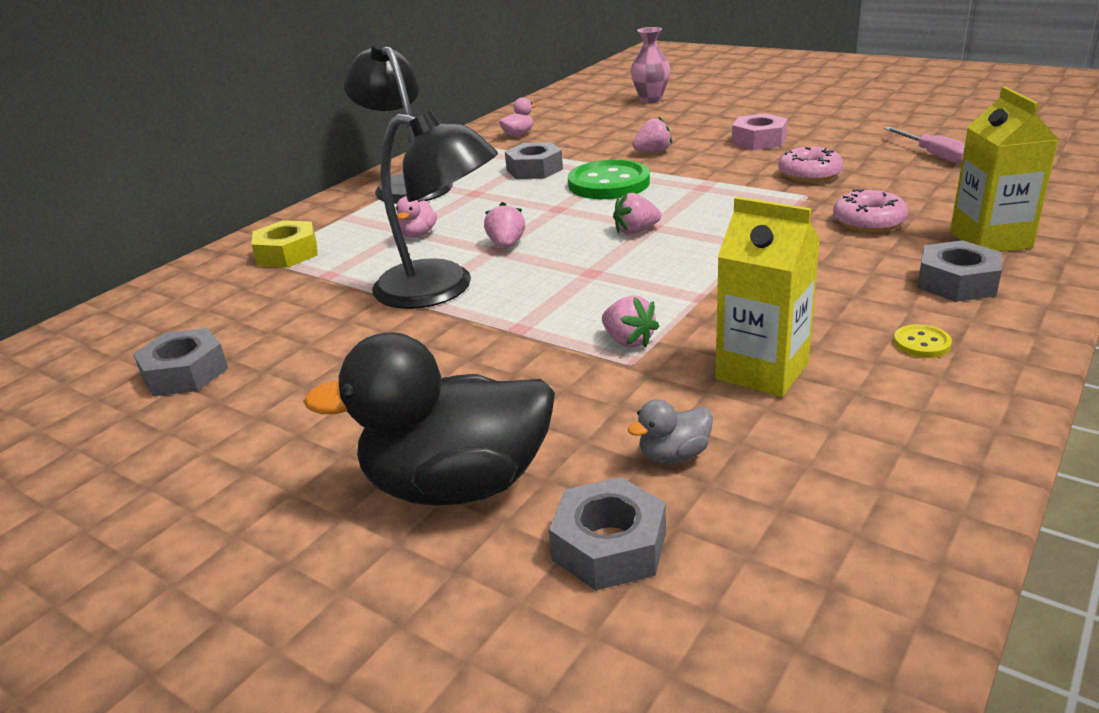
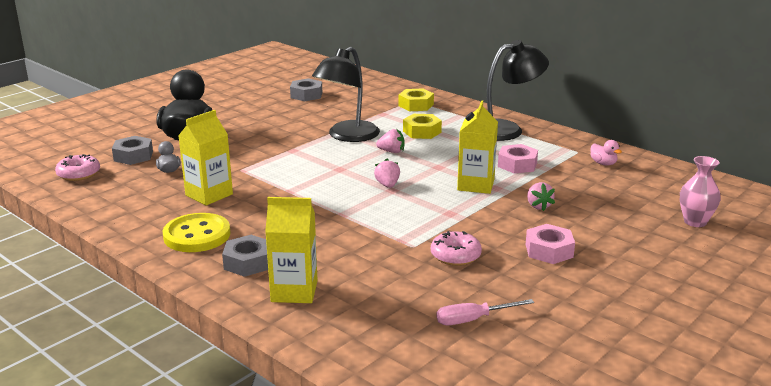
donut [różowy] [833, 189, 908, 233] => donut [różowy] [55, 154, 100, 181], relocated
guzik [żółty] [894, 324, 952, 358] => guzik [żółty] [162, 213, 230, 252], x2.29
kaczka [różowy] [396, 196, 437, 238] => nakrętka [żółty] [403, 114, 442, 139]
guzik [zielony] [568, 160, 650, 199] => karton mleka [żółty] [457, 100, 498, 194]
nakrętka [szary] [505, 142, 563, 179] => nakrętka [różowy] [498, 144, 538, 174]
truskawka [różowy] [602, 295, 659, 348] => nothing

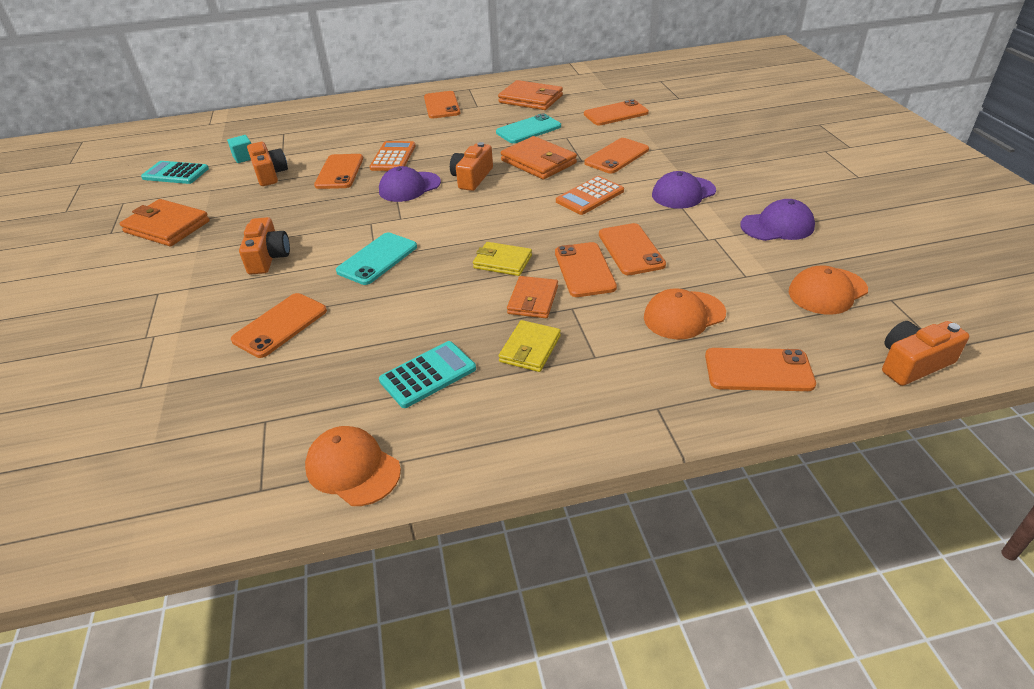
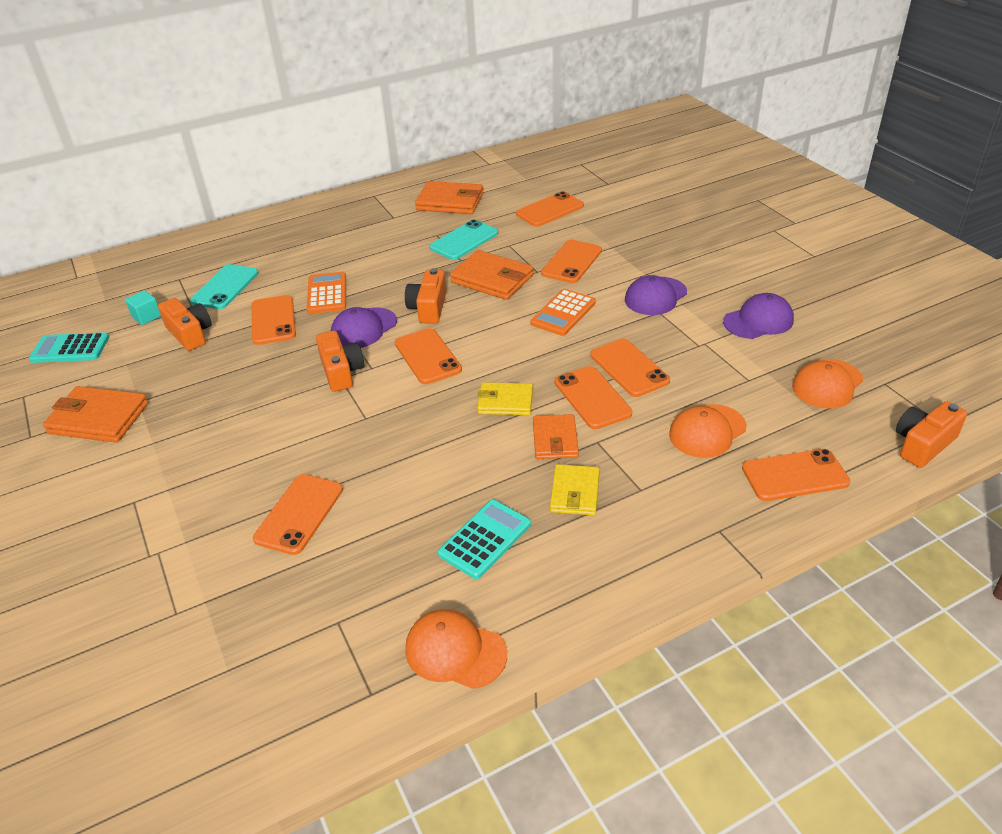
telefon [turkusowy] [336, 233, 417, 285] => telefon [turkusowy] [190, 264, 258, 309], relocated
aparat fotograficzny [pomarańczowy] [239, 217, 290, 274] => aparat fotograficzny [pomarańczowy] [316, 331, 364, 392], relocated
telefon [pomarańczowy] [424, 91, 461, 119] => telefon [pomarańczowy] [395, 328, 462, 384], relocated

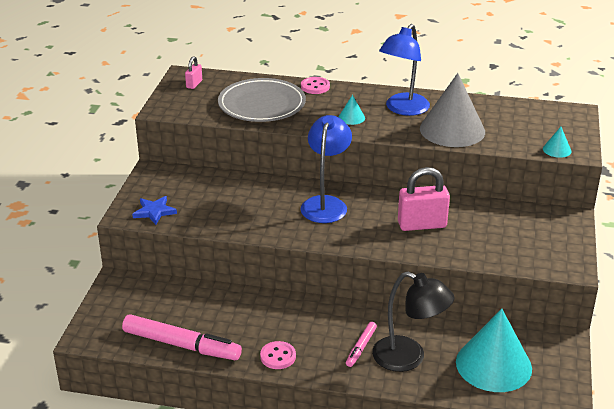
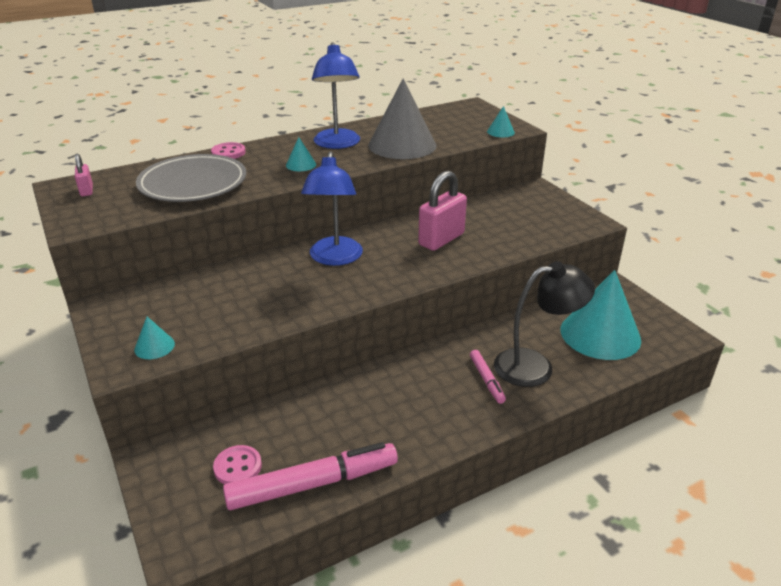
gwiazda [niebieski] [132, 196, 177, 225] => stożek [turkusowy] [134, 317, 175, 359]
guzik [różowy] [260, 341, 296, 369] => guzik [różowy] [213, 445, 262, 484], relocated
lampka [niebieski] [300, 115, 352, 223] => lampka [niebieski] [301, 151, 363, 266], 150 degrees counterclockwise

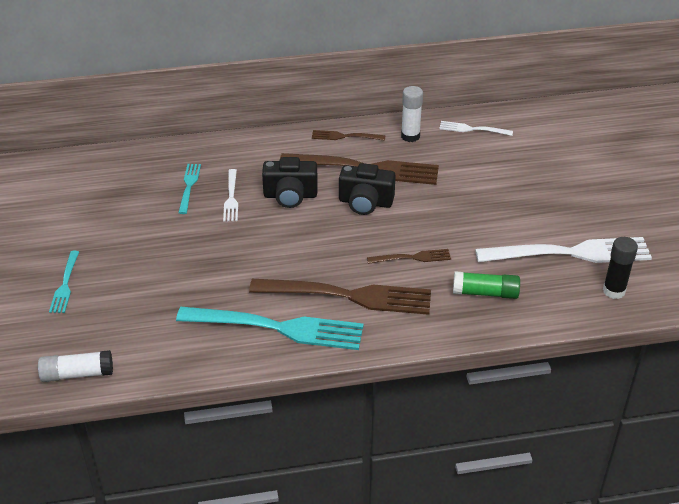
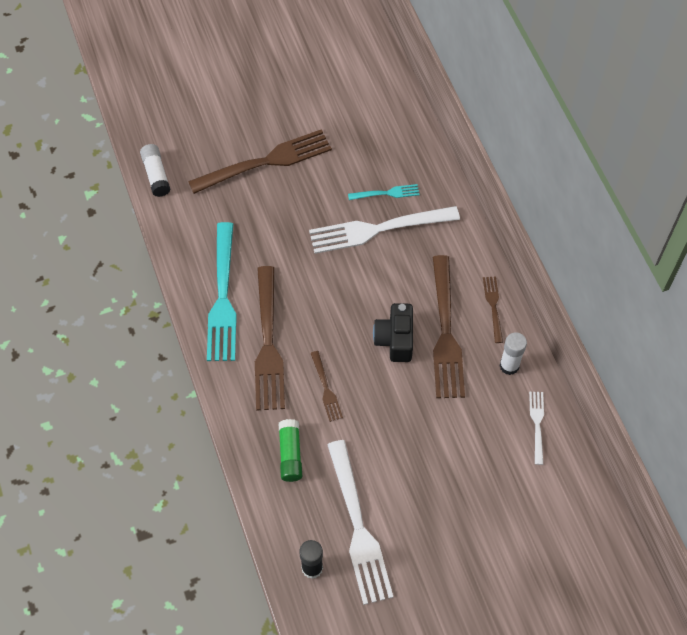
nothing => widelec [brązowy] [188, 129, 332, 194]
widelec [biały] [223, 169, 238, 222] => widelec [biały] [309, 206, 460, 254], x2.09
widelec [turkusowy] [49, 251, 79, 313] => nothing
aparat fotograficzny [czarny] [262, 157, 318, 208] => nothing

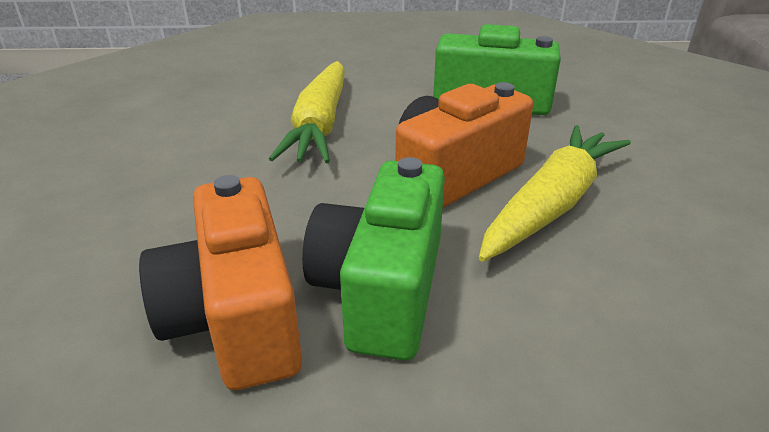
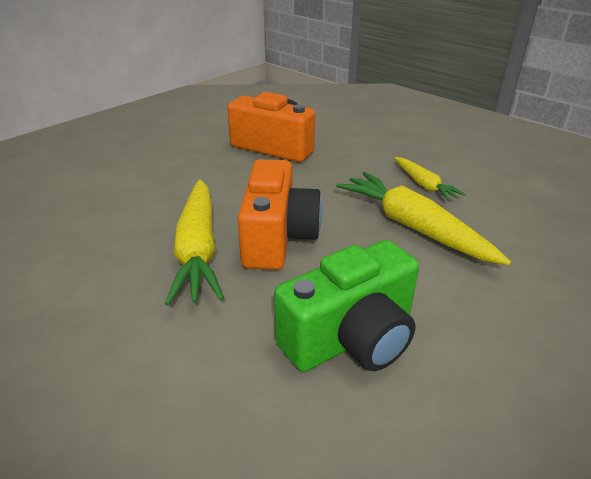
nothing => marchewka [żółty] [394, 157, 466, 201]
aparat fotograficzny [zielony] [302, 157, 445, 361] => nothing

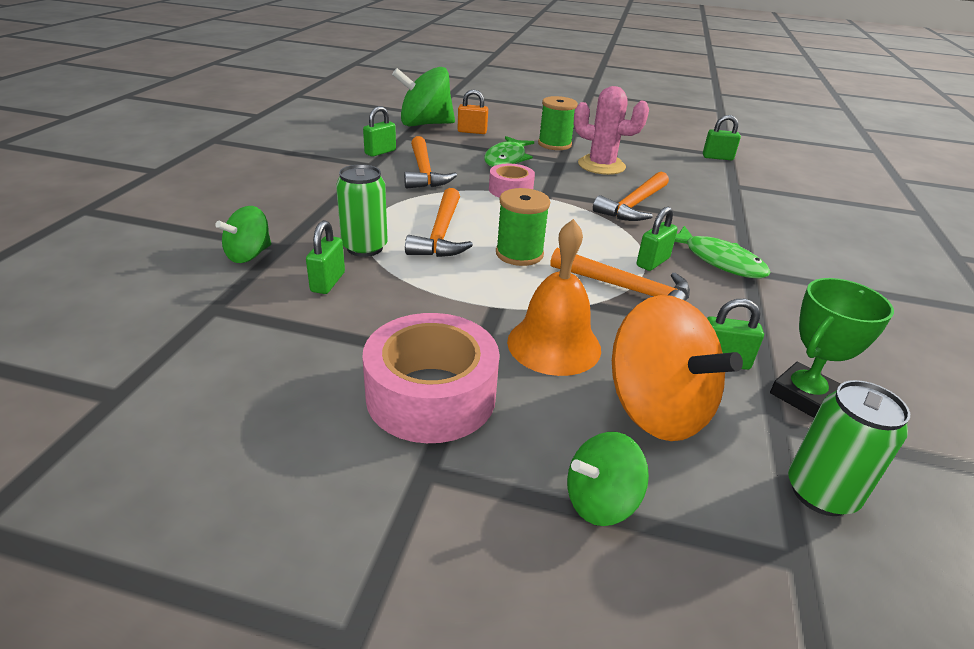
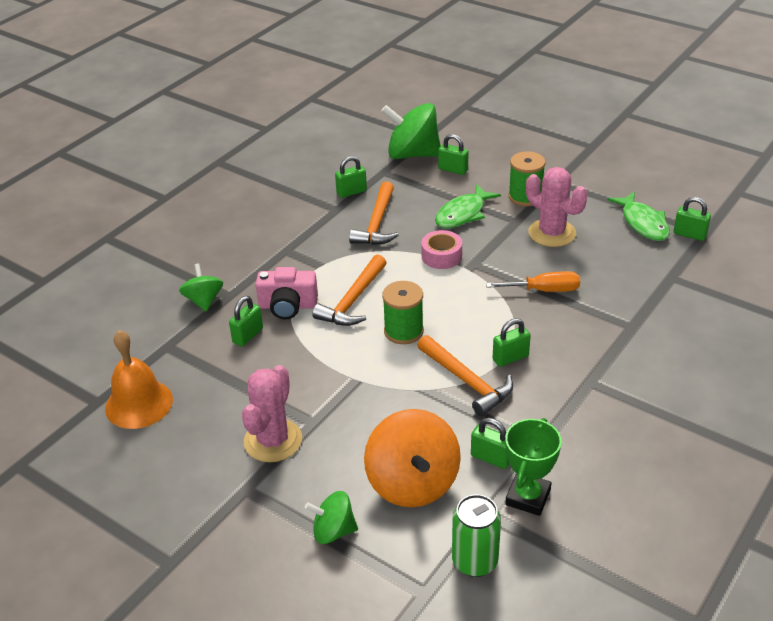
dzwonek [pomarańczowy] [507, 219, 601, 376] => dzwonek [pomarańczowy] [105, 330, 173, 429], relocated
bączek [zielony] [215, 206, 271, 263] => bączek [zielony] [179, 263, 223, 312], 105 degrees clockwise
taśma klejąca [różowy] [362, 313, 500, 443] => kaktus [różowy] [242, 365, 302, 462]
puszka [zielony] [336, 164, 388, 257] => aparat fotograficzny [różowy] [256, 267, 318, 319]
kłódka [pomarańczowy] [458, 90, 488, 134] => kłódka [zielony] [438, 134, 469, 175]
młotek [pomarańczowy] [593, 172, 669, 221] => śrubokręt [pomarańczowy] [486, 271, 580, 292]
puchar [zielony] [770, 278, 894, 418] => puchar [zielony] [505, 418, 562, 516], 45 degrees counterclockwise
ryba [zielony] [674, 226, 771, 279] => ryba [zielony] [607, 192, 670, 241], relocated

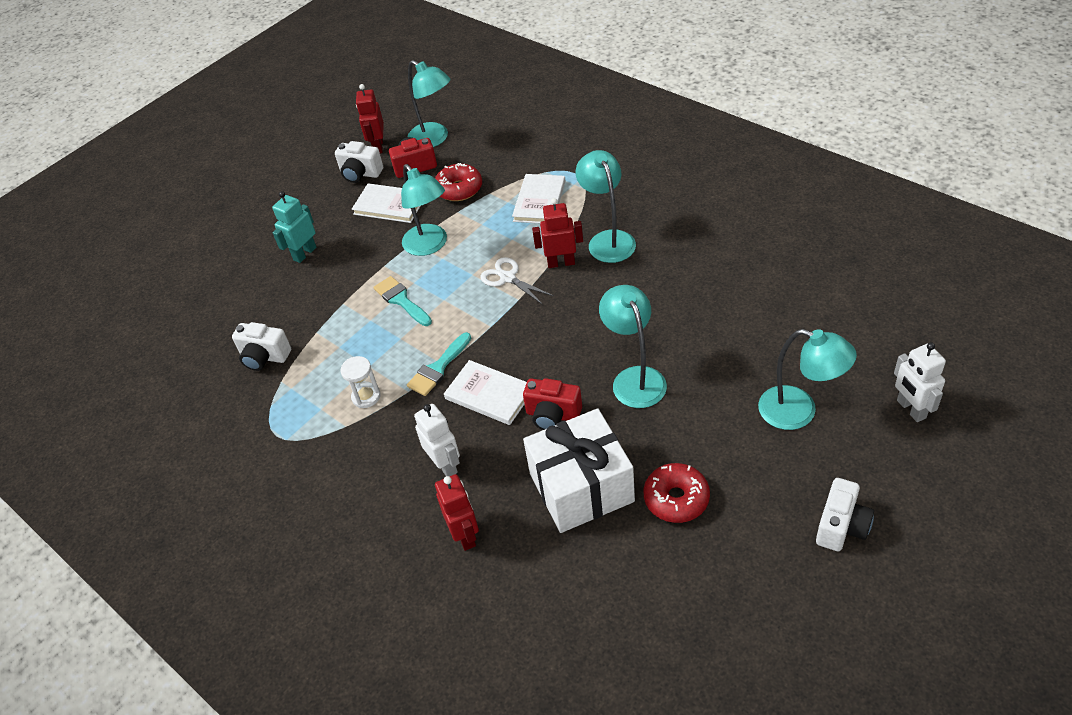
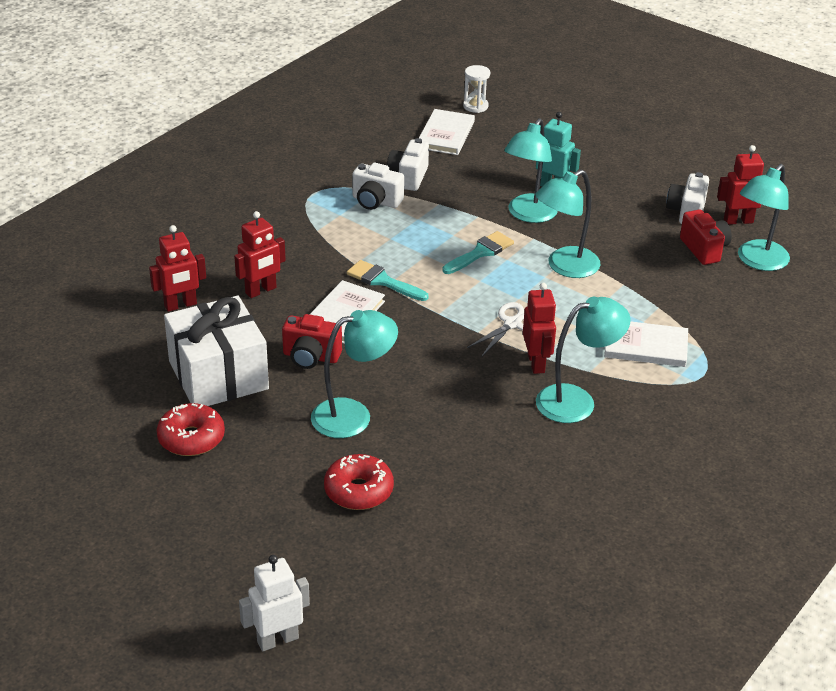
robot [biały] [414, 404, 460, 476] => robot [czerwony] [234, 211, 286, 298]
aparat fotograficzny [czerwony] [523, 378, 582, 430] => aparat fotograficzny [czerwony] [282, 314, 342, 369], 90 degrees counterclockwise
donut [czerwony] [435, 163, 482, 201] => donut [czerwony] [324, 454, 394, 510], relocated
aparat fotograficzny [biały] [816, 478, 874, 551] => aparat fotograficzny [biały] [352, 163, 404, 210], relocated
książka [biały] [352, 183, 420, 223] => książka [biały] [419, 109, 475, 155], relocated
klepsydra [biały] [340, 356, 381, 408] => klepsydra [biały] [463, 65, 490, 113], relocated
lampka [turkusowy] [758, 329, 857, 430] => lampka [turkusowy] [504, 118, 558, 223], relocated

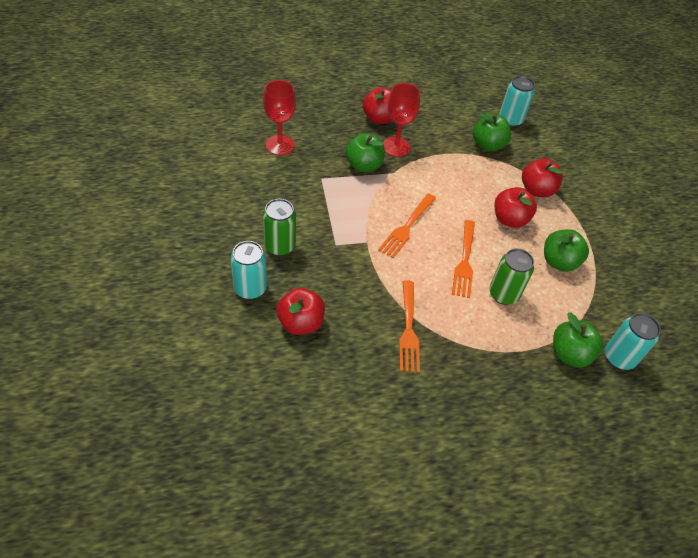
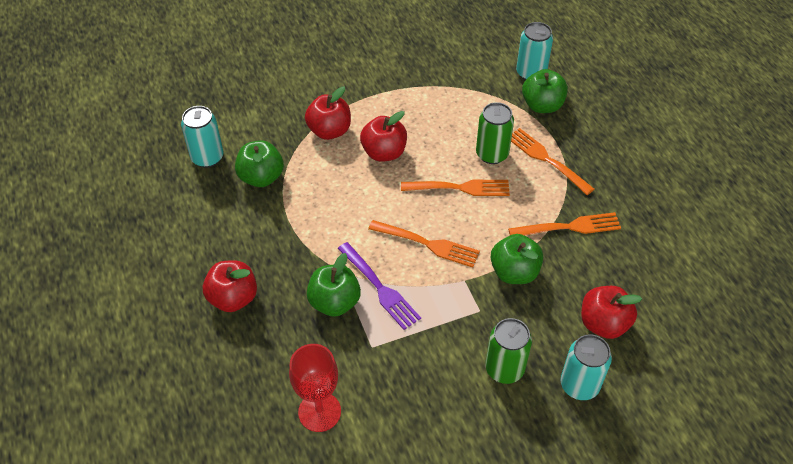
nothing => widelec [fioletowy] [338, 242, 421, 330]
jabłko [zielony] [544, 230, 589, 272] => jabłko [zielony] [491, 234, 543, 284], relocated
nothing => widelec [pomarańczowy] [511, 128, 594, 195]
kielich [czerwony] [383, 83, 420, 157] => nothing

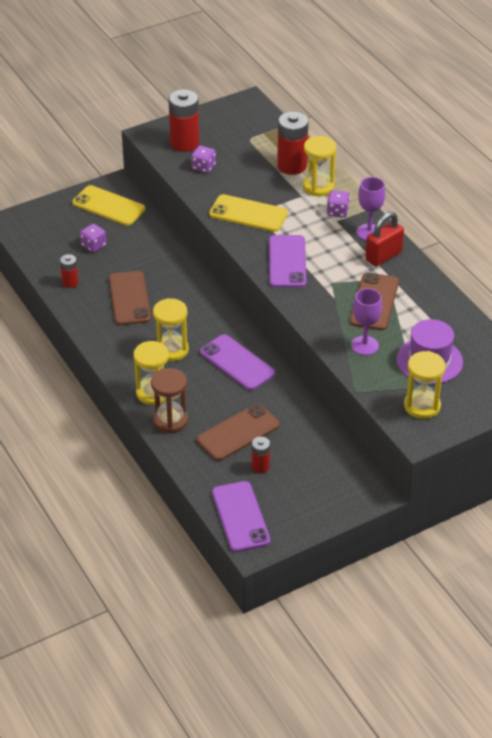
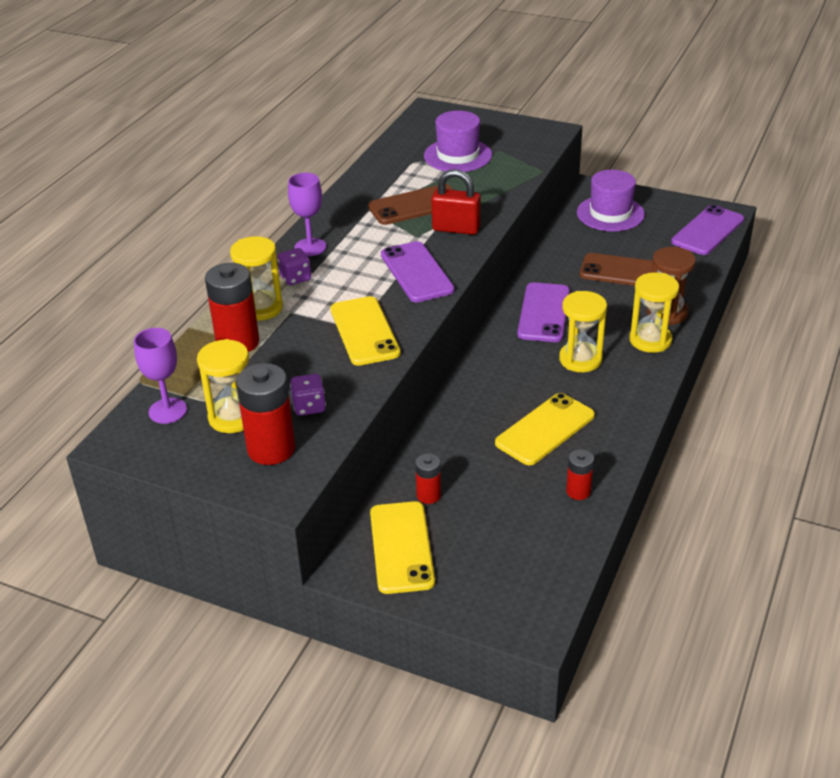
kielich [fioletowy] [351, 288, 382, 355] => kielich [fioletowy] [134, 328, 187, 424], relocated
klepsydra [żółty] [404, 351, 446, 419] => klepsydra [żółty] [197, 339, 249, 433], relocated
telefon [fioletowy] [269, 235, 307, 288] => telefon [fioletowy] [381, 241, 455, 302], 75 degrees counterclockwise
bateria [czerwony] [252, 437, 270, 473] => bateria [czerwony] [415, 453, 441, 504], relocated
kłódka [czerwony] [365, 212, 404, 266] => kłódka [czerwony] [431, 169, 481, 235], relocated
telefon [brązowy] [109, 271, 151, 325] => telefon [żółty] [495, 393, 595, 465]
nothing => kapelusz [fioletowy] [577, 170, 645, 231]
kostka do gry [fioletowy] [80, 224, 106, 253] => nothing

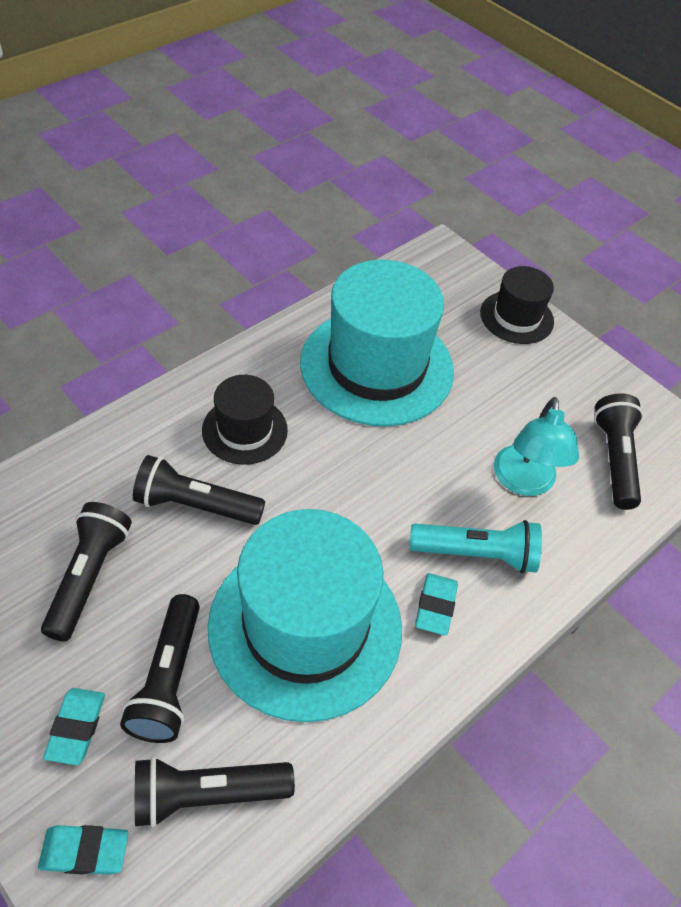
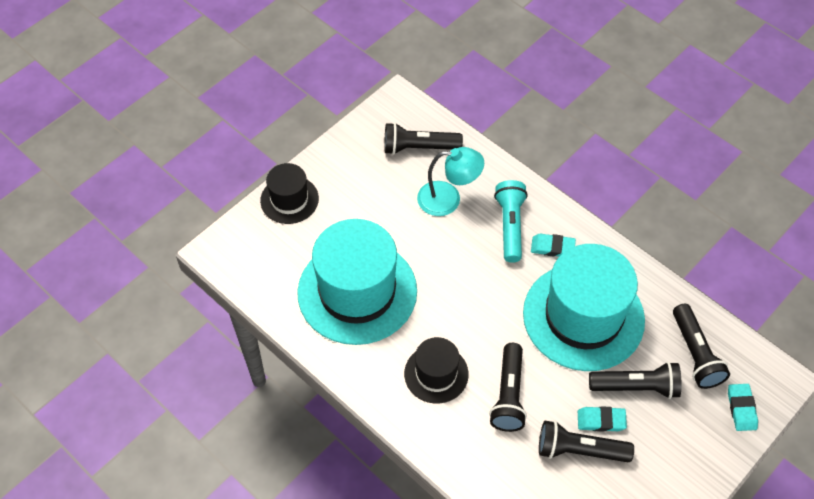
gumka do mazania [turkusowy] [43, 688, 105, 765] => gumka do mazania [turkusowy] [578, 406, 627, 432], relocated

